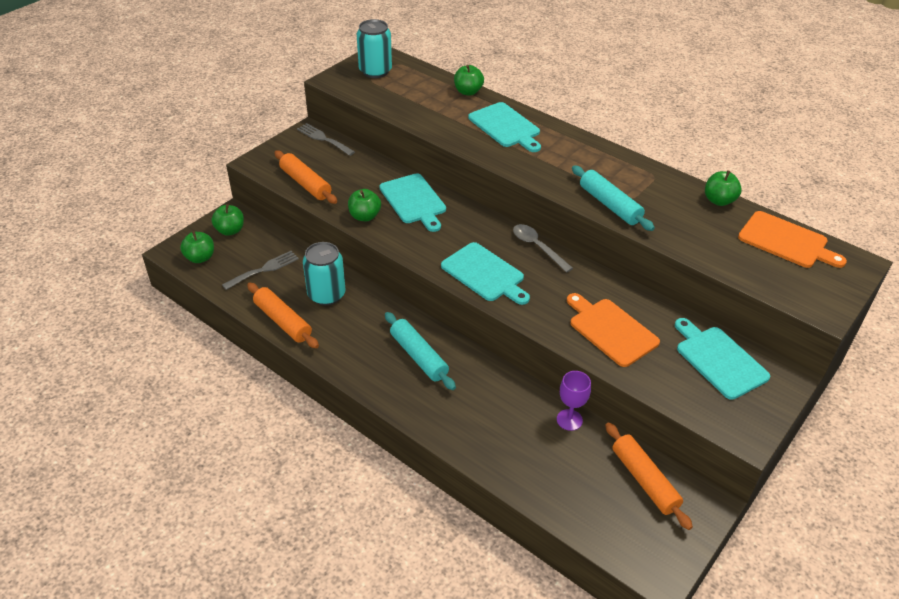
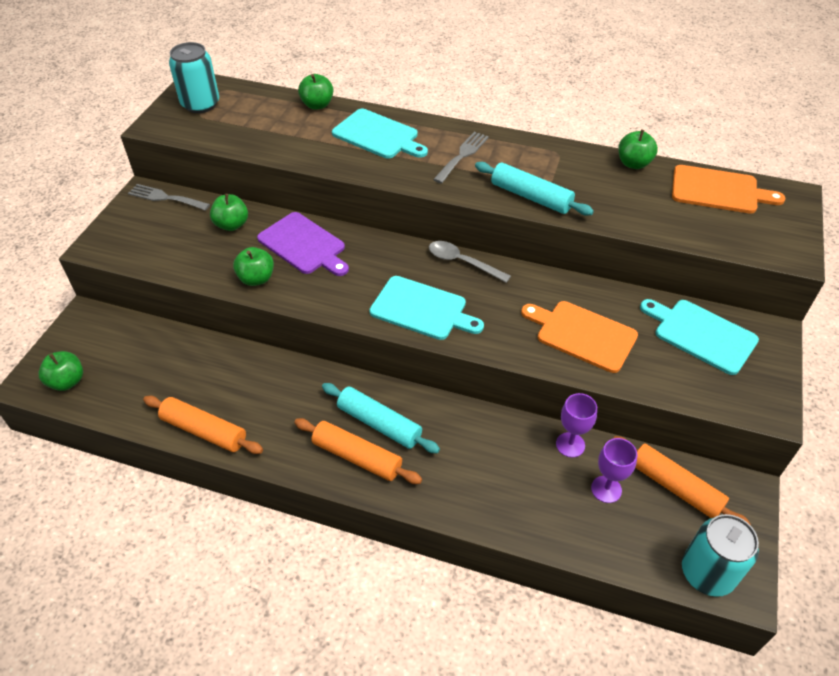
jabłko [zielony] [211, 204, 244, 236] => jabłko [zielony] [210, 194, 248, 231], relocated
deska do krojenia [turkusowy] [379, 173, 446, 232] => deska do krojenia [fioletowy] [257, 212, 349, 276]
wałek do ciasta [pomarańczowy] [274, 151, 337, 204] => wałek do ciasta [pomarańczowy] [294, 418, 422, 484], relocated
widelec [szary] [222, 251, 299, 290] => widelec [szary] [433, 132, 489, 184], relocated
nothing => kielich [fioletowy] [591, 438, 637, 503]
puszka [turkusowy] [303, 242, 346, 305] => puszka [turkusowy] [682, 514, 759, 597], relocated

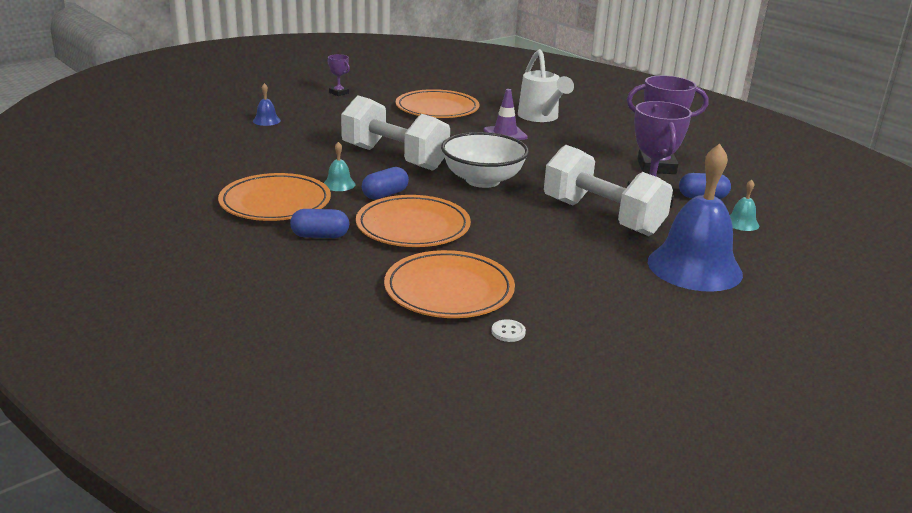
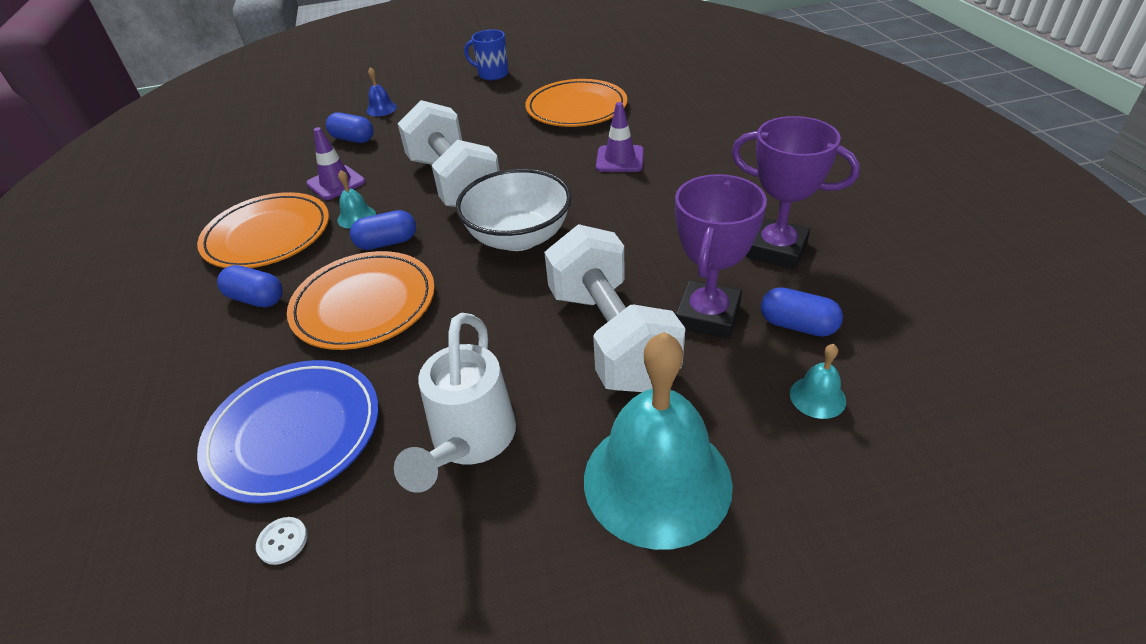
talerz [pomarańczowy] [384, 250, 515, 318] => talerz [niebieski] [197, 360, 379, 504]
nothing => pachołek [fioletowy] [306, 127, 366, 200]
nothing => kapsułka [niebieski] [326, 113, 373, 143]
konewka [biały] [518, 49, 574, 122] => konewka [biały] [394, 313, 516, 493], relocated
puchar [fioletowy] [327, 54, 350, 96] => kubek [niebieski] [464, 29, 509, 80]
dzwonek [niebieski] [648, 144, 743, 292] => dzwonek [turkusowy] [584, 332, 733, 550]

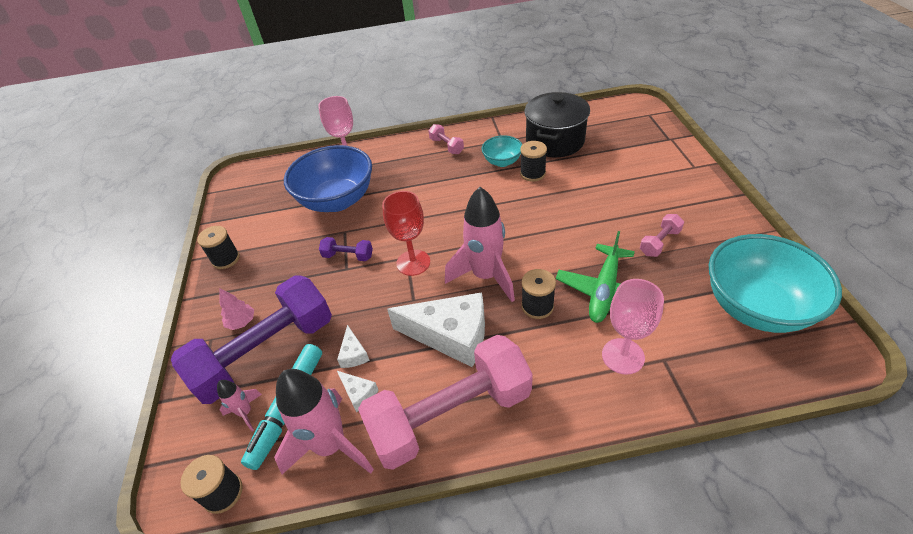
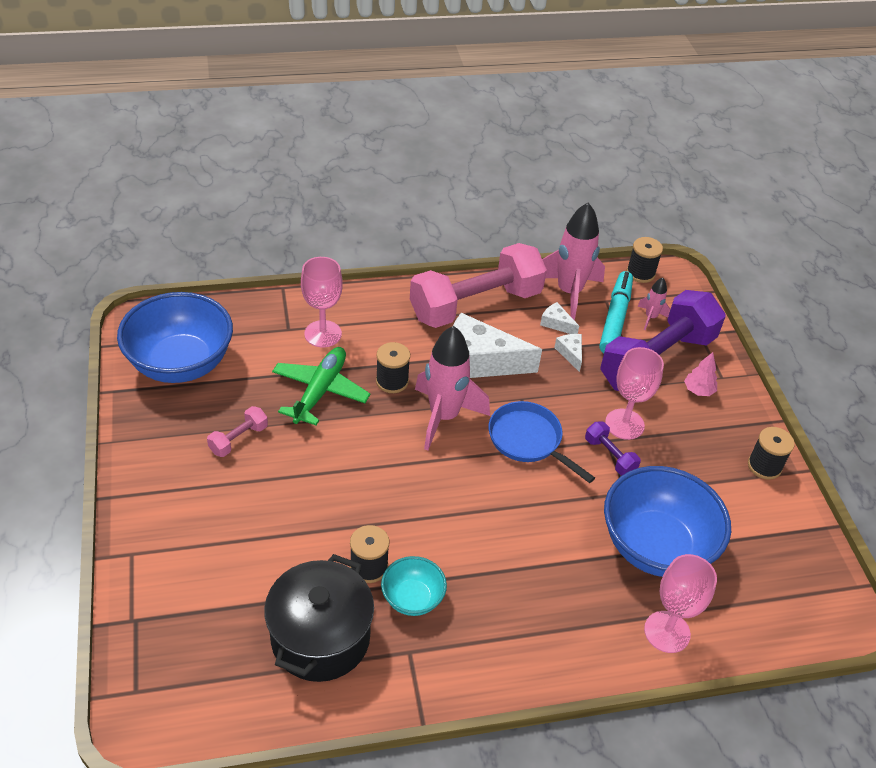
miska [turkusowy] [709, 234, 842, 333] => miska [niebieski] [117, 292, 233, 383]
kielich [czerwony] [382, 191, 430, 276] => patelnia [niebieski] [489, 401, 595, 483]
hantel [fioletowy] [319, 237, 373, 261] => hantel [fioletowy] [585, 422, 641, 476], 45 degrees clockwise
nothing => kielich [różowy] [605, 347, 664, 440]
hantel [różowy] [428, 124, 464, 154] => nothing

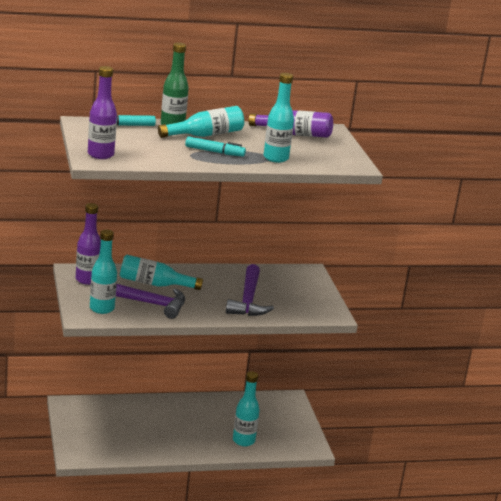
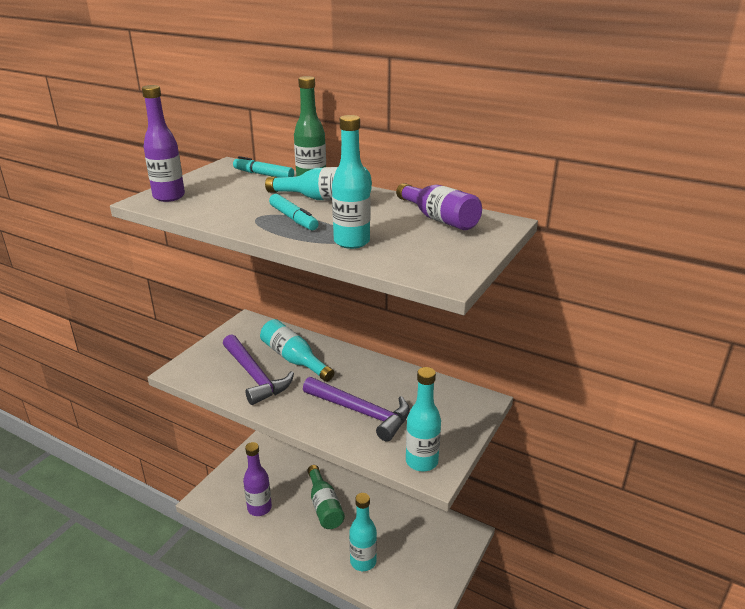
butelka [fioletowy] [76, 203, 101, 285] => butelka [fioletowy] [243, 442, 272, 516], relocated
młotek [fioletowy] [226, 264, 274, 316] => młotek [fioletowy] [303, 377, 410, 442], 105 degrees counterclockwise
nothing => butelka [zielony] [307, 465, 345, 529]
butelka [turkusowy] [90, 230, 117, 314] => butelka [turkusowy] [406, 367, 441, 471], relocated

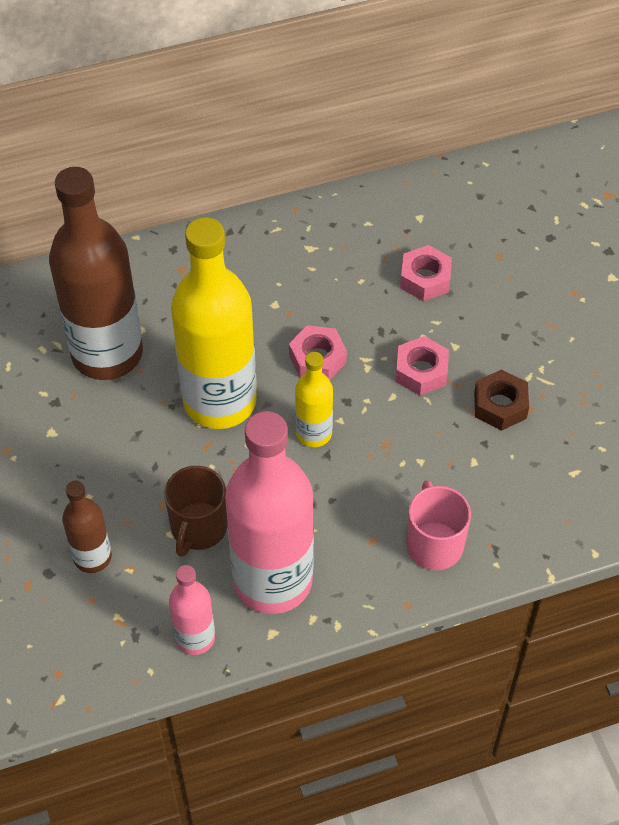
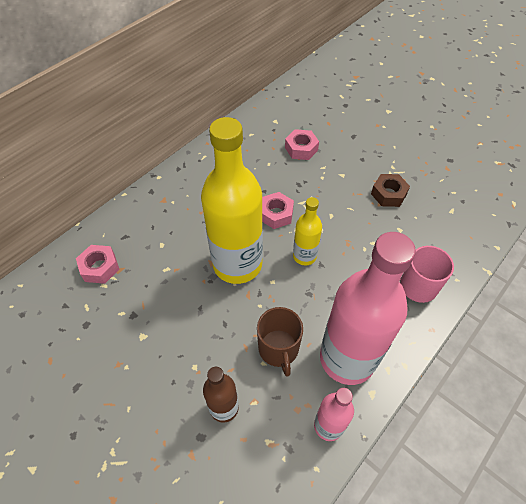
nakrętka [różowy] [395, 336, 449, 395] => nakrętka [różowy] [76, 245, 120, 284], relocated
butelka [brązowy] [49, 167, 143, 380] => nothing

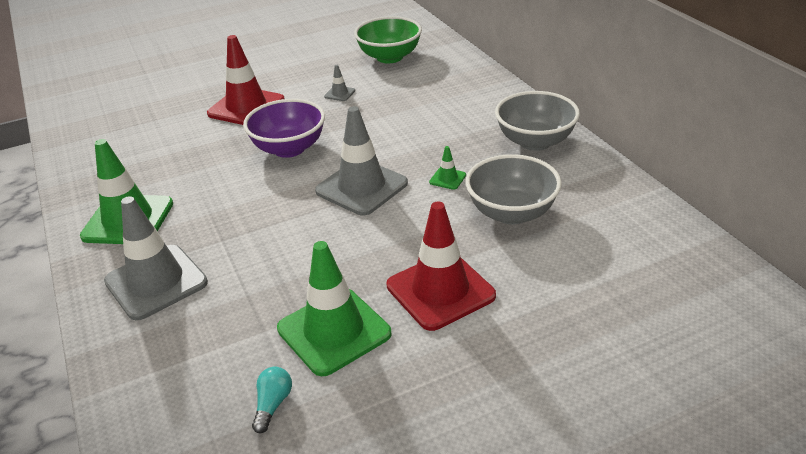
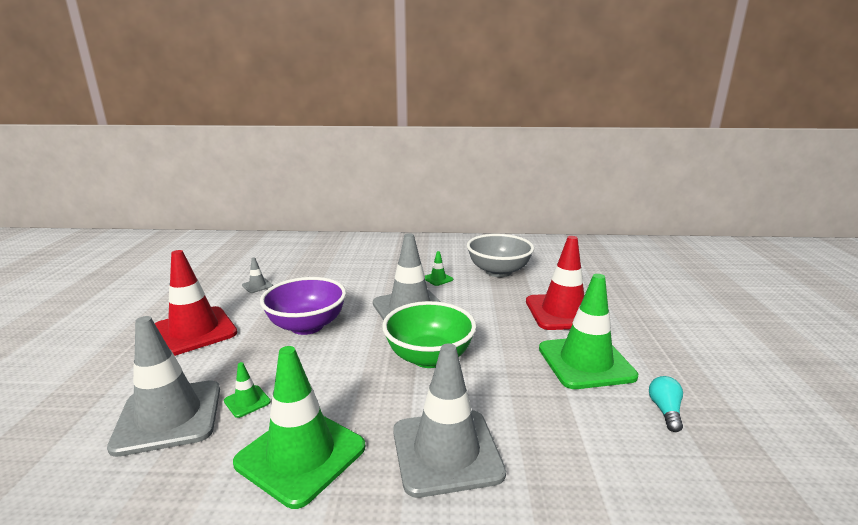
nothing => pachołek [szary] [107, 316, 220, 457]
nothing => pachołek [zielony] [224, 362, 271, 418]
miska [zielony] [354, 16, 422, 63] => miska [zielony] [382, 301, 476, 368], relocated
żarówka [turkusowy] [252, 367, 292, 433] => żarówka [turkusowy] [649, 376, 683, 432], 60 degrees clockwise
miska [szary] [495, 91, 580, 151] => nothing

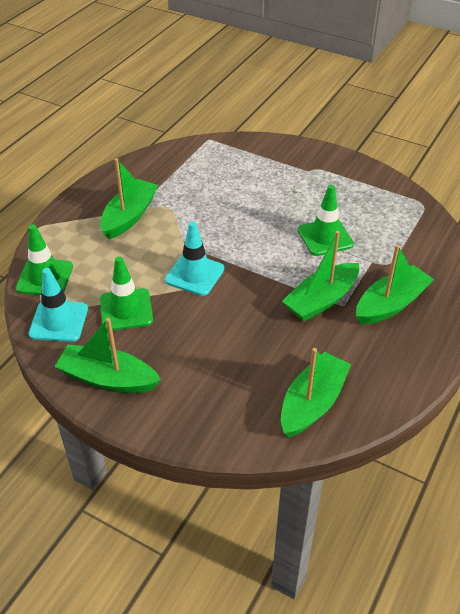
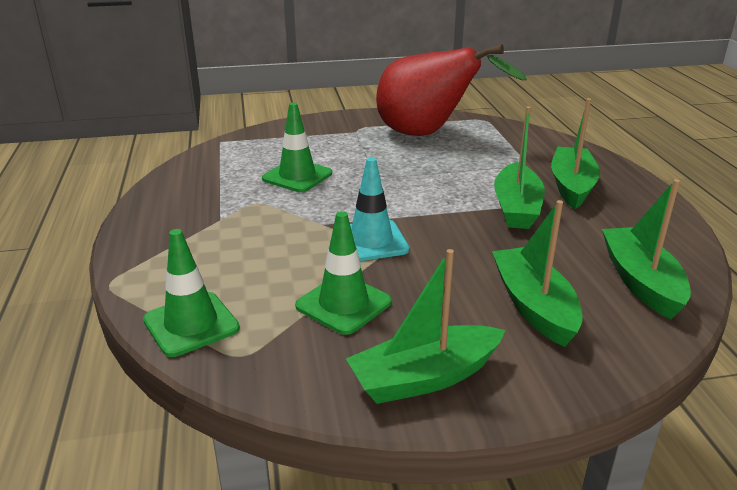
pachołek [zielony] [298, 185, 354, 256] => pachołek [zielony] [262, 102, 332, 192], relocated
nothing => gruszka [czerwony] [376, 44, 527, 136]
łódka [zielony] [100, 158, 158, 239] => łódka [zielony] [492, 200, 582, 347], relocated
pachołek [turkusowy] [29, 268, 88, 342] => nothing

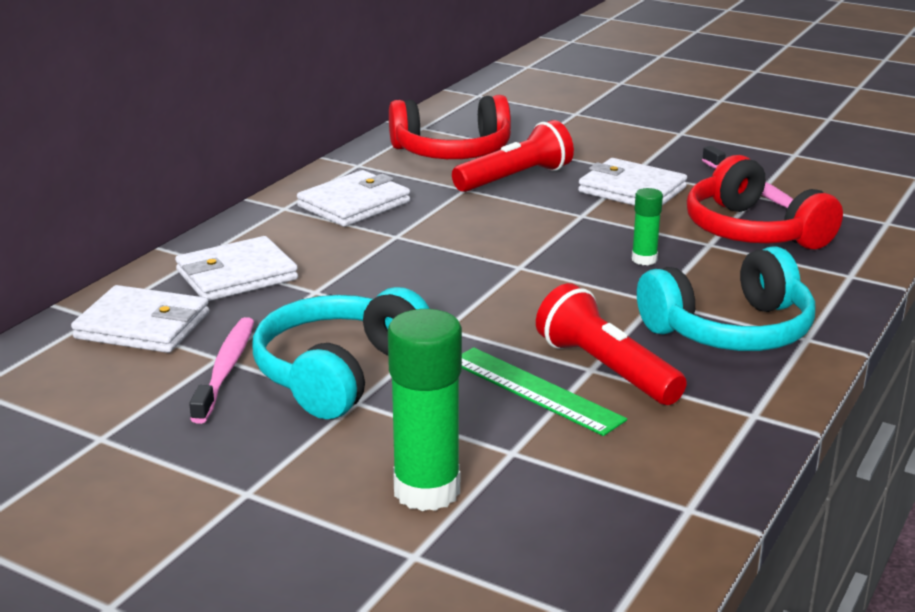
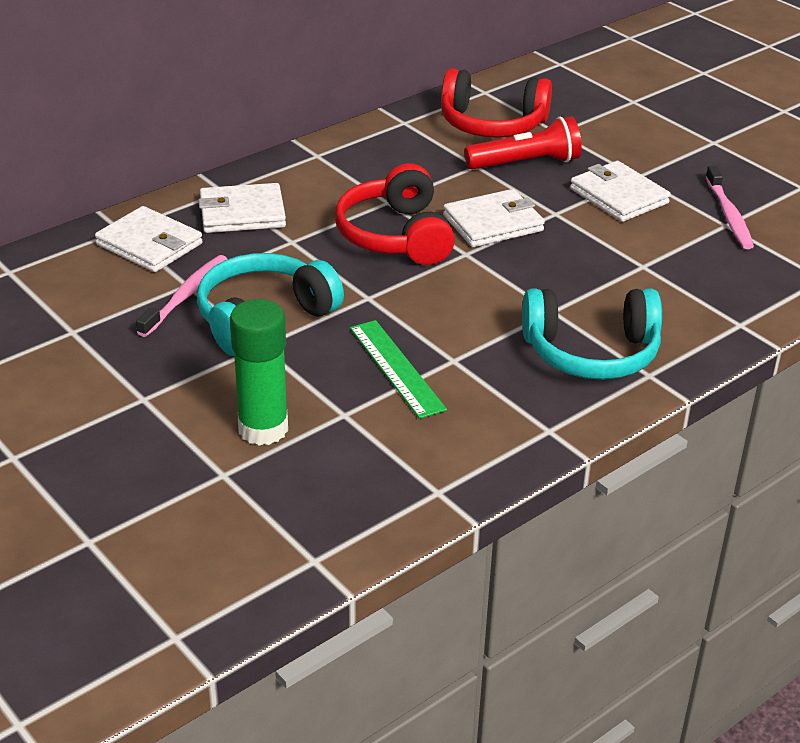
słuchawki [czerwony] [687, 155, 843, 250] => słuchawki [czerwony] [335, 163, 455, 265], relocated
portfel [biały] [297, 170, 410, 227] => portfel [biały] [443, 189, 545, 247], relocated
latarka [czerwony] [536, 283, 687, 405] => nothing
klej w sztyfcie [zielony] [632, 188, 663, 265] => nothing

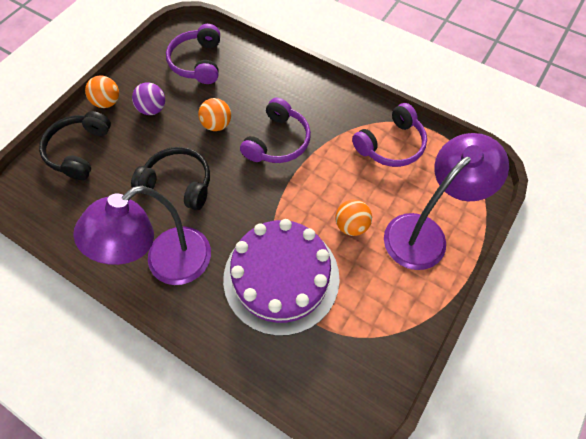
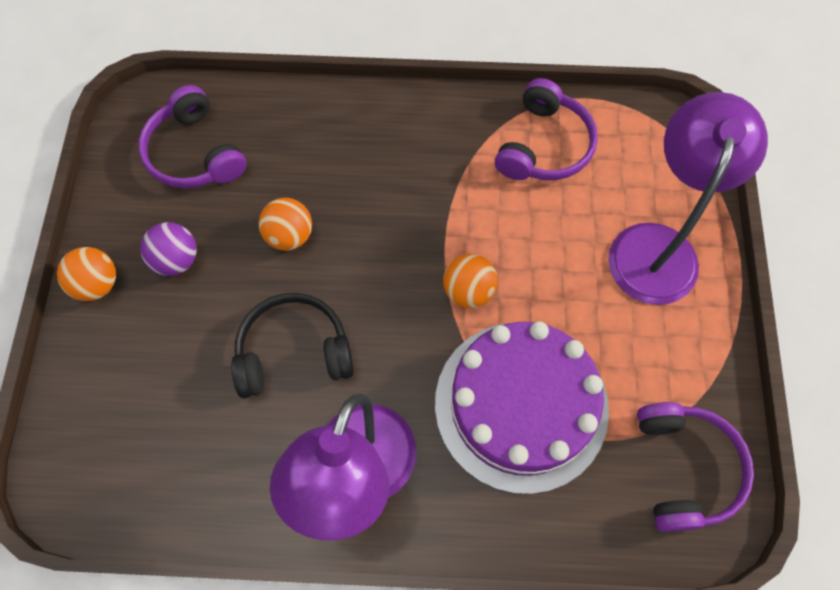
piłka [pomarańczowy] [335, 199, 372, 236] => piłka [pomarańczowy] [443, 254, 498, 308], relocated
słuchawki [fioletowy] [240, 98, 311, 163] => słuchawki [fioletowy] [637, 402, 754, 532], relocated
słuchawki [czarny] [39, 111, 111, 180] => nothing

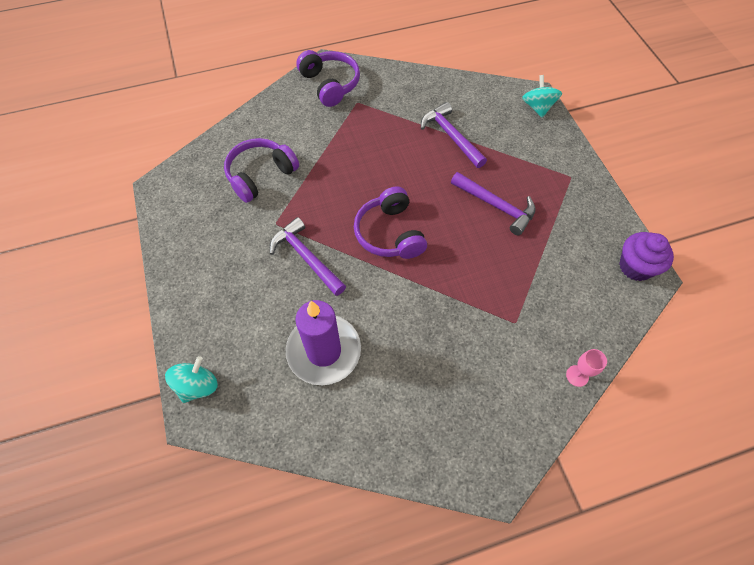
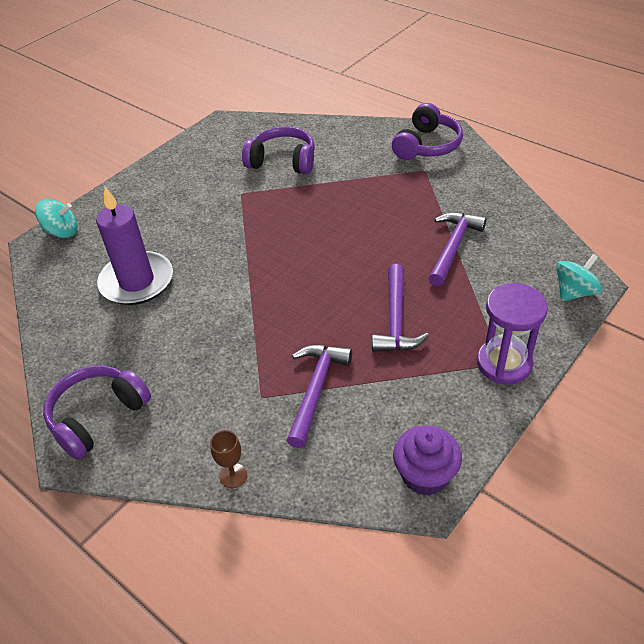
słuchawki [fioletowy] [354, 187, 427, 259] => słuchawki [fioletowy] [43, 366, 151, 460], relocated
kielich [różowy] [566, 349, 607, 387] => kielich [brązowy] [210, 430, 247, 488]
młotek [fioletowy] [270, 217, 346, 296] => młotek [fioletowy] [286, 345, 352, 448], relocated
nothing => klepsydra [fioletowy] [477, 283, 548, 384]

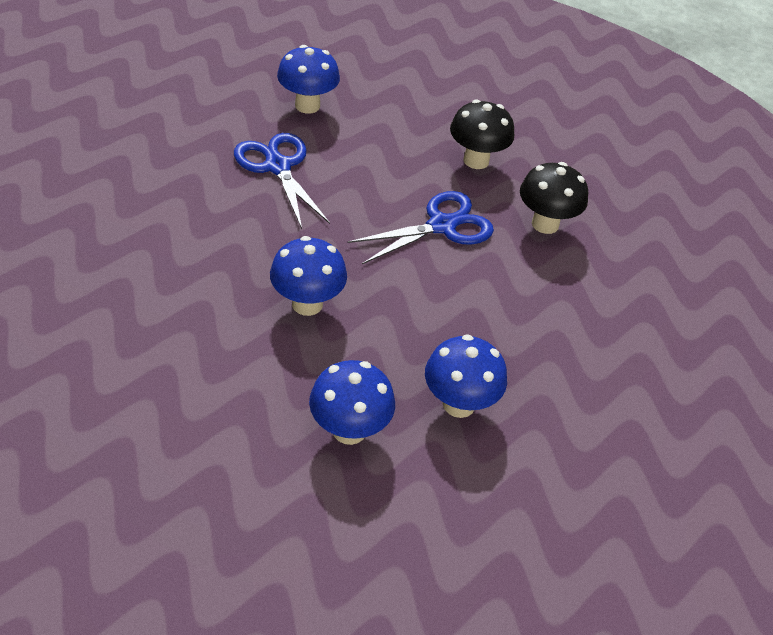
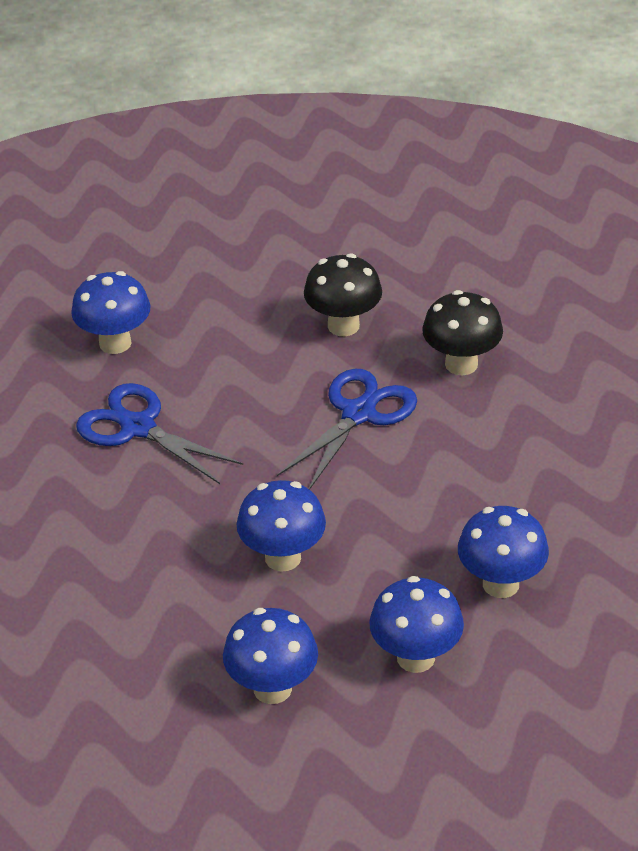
nothing => grzyb [niebieski] [223, 608, 318, 704]

